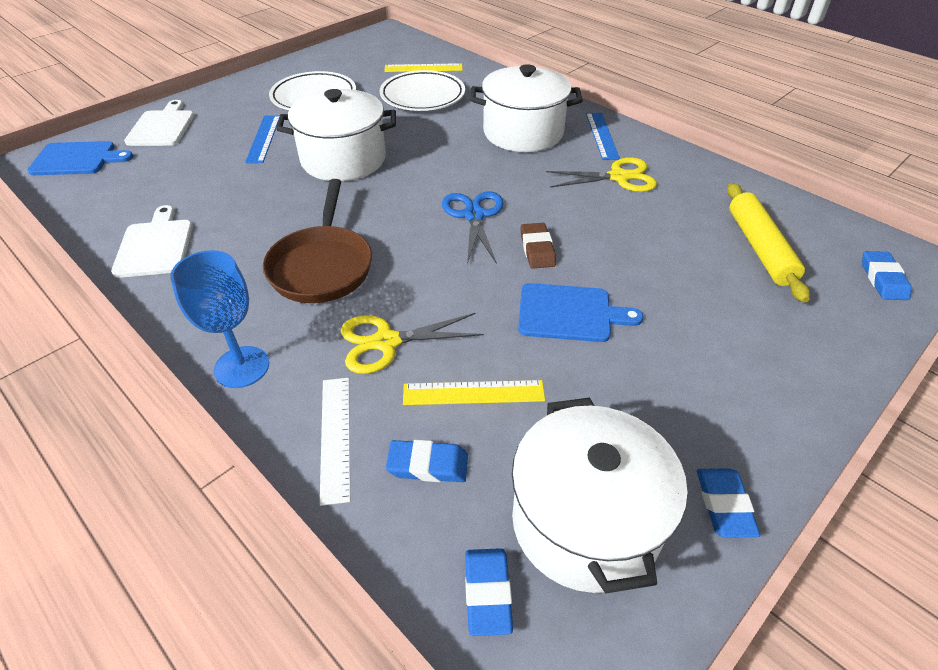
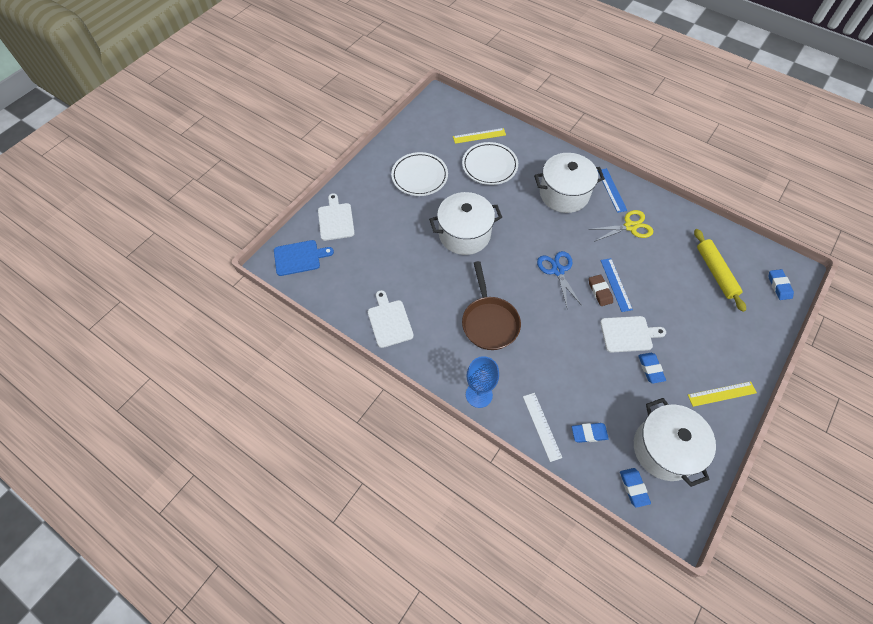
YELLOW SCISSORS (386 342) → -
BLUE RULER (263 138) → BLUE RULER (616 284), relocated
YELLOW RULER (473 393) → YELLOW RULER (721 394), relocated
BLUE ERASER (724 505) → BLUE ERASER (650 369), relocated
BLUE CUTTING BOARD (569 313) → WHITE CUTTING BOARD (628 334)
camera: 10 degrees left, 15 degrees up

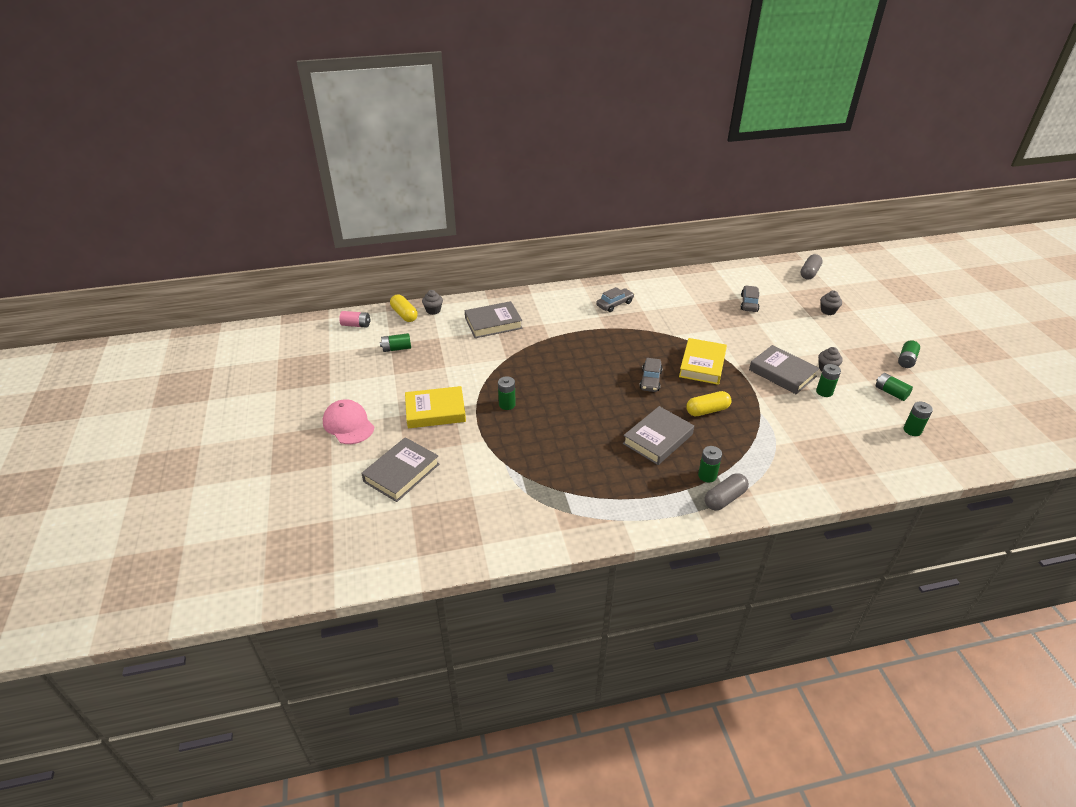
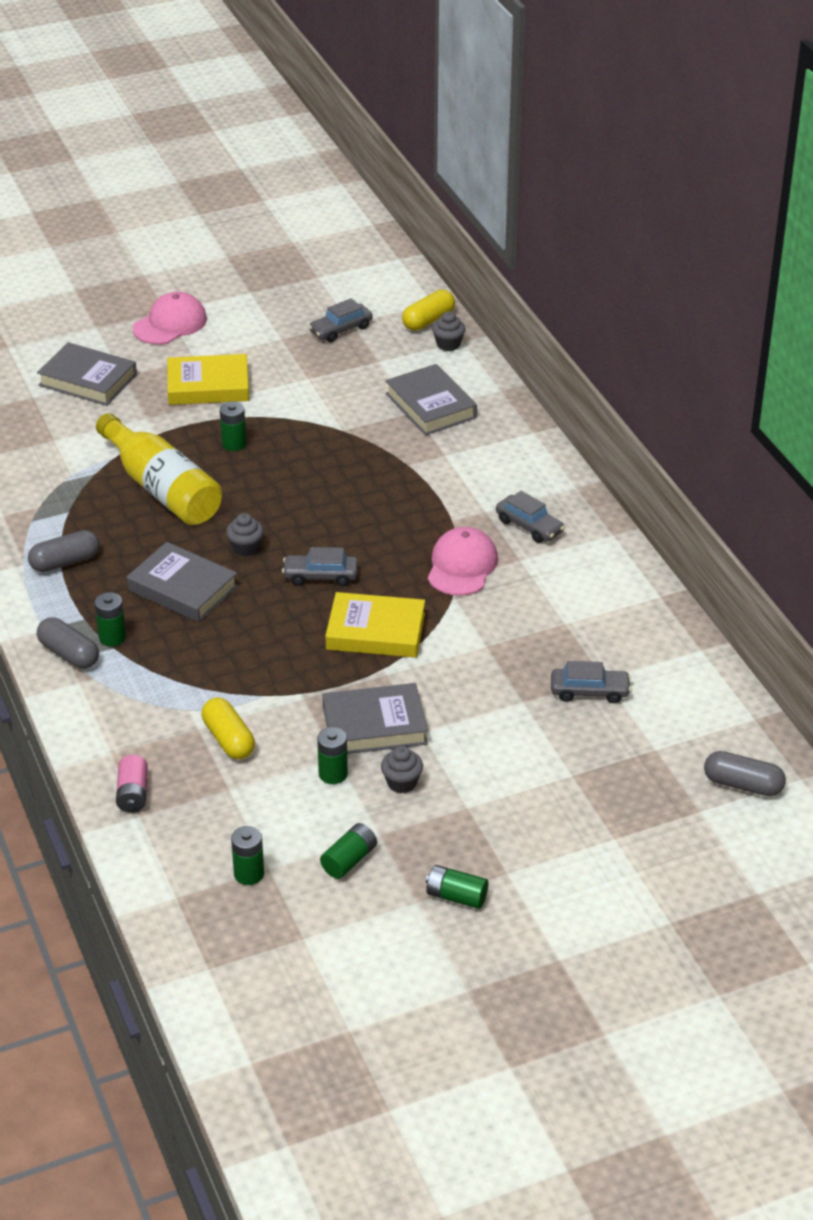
- → GREY CAPSULE (65 562)
- → YELLOW BOTTLE (162 488)
- → PINK CAP (462 566)
PINK BATTERY (356 325) → PINK BATTERY (133 794), relocated
YELLOW CAPSULE (707 410) → YELLOW CAPSULE (228 739), relocated
GREY CUPCAKE (828 311) → GREY CUPCAKE (245 548), relocated
GREEN BATTERY (396 348) → GREY CAR (341 329)
YELLOW BOOK (435 411) → YELLOW BOOK (208 386), 75 degrees counterclockwise
GREY BOOK (782 373) → GREY BOOK (374 725), 45 degrees clockwise
camera: 80 degrees right, 0 degrees up

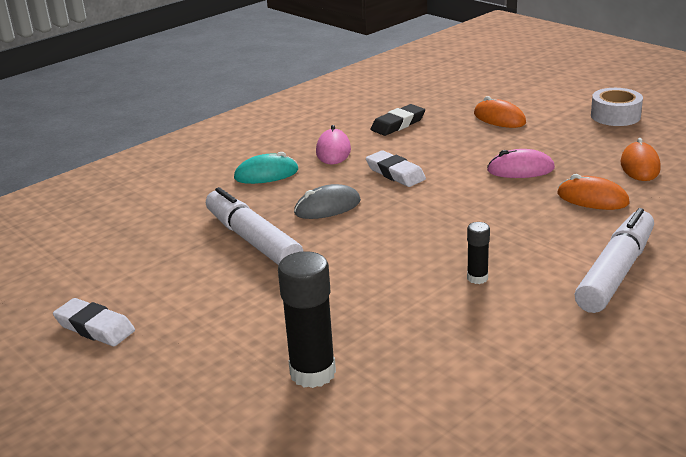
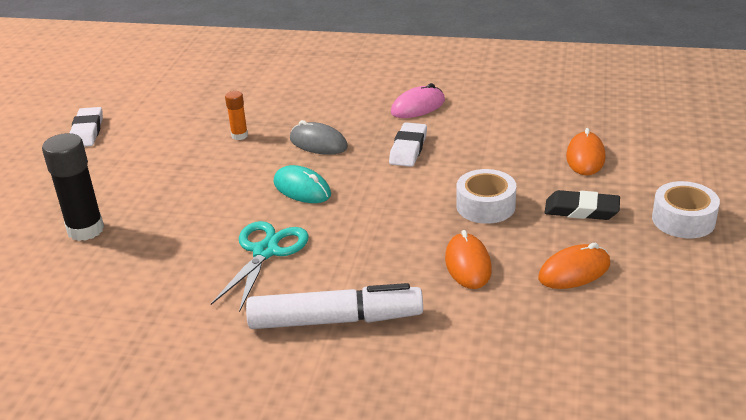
TURQUOISE MOUSE (266 174) → TURQUOISE MOUSE (302 189), relocated
BLACK ERASER (398 124) → BLACK ERASER (581 210), relocated
WHITE MARKER (253 240) → ORANGE GLUE STICK (239 136)
BLACK GLUE STICK (477 278) → TURQUOISE SCISSORS (265 251)
PINK MOUSE (520 170) → WHITE TAPE (485 206)
camera: 55 degrees right, 5 degrees up

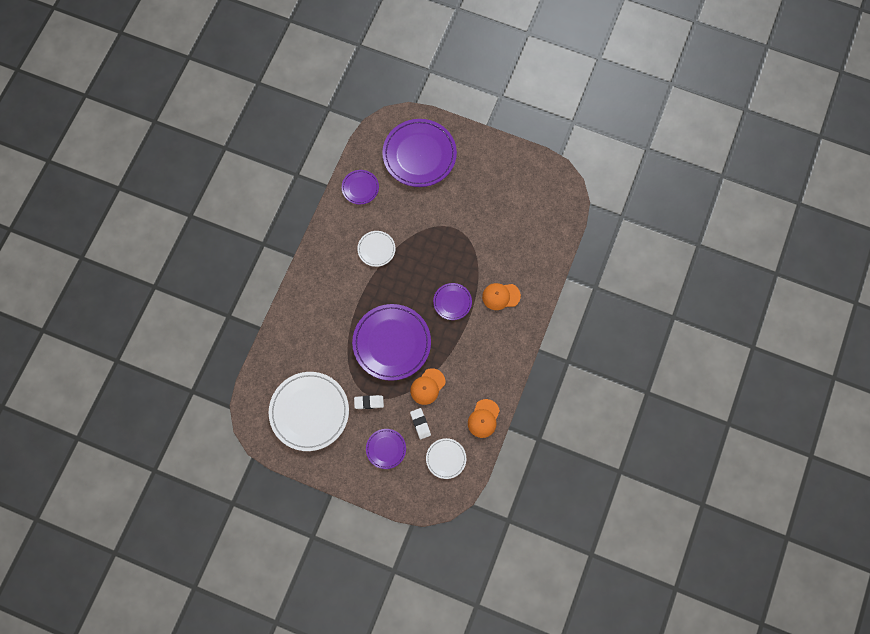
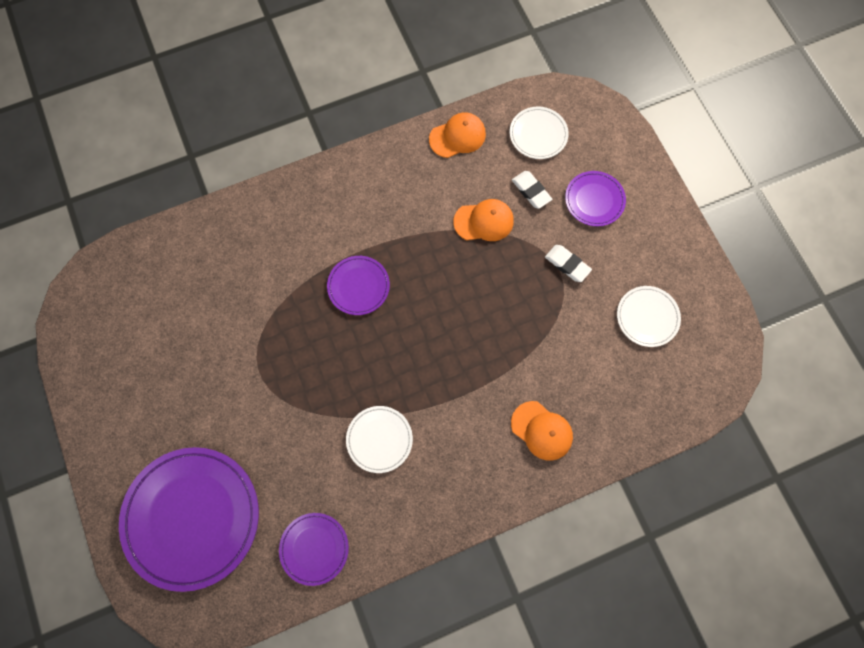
PURPLE PLATE (392 343) → -
ORANGE CAP (501 296) → ORANGE CAP (541 430), relocated
WHITE ERASER (420 424) → WHITE ERASER (531 191), 60 degrees counterclockwise
WHITE PLATE (309 412) → WHITE PLATE (647 317), x0.50
camera: 135 degrees left, 0 degrees up

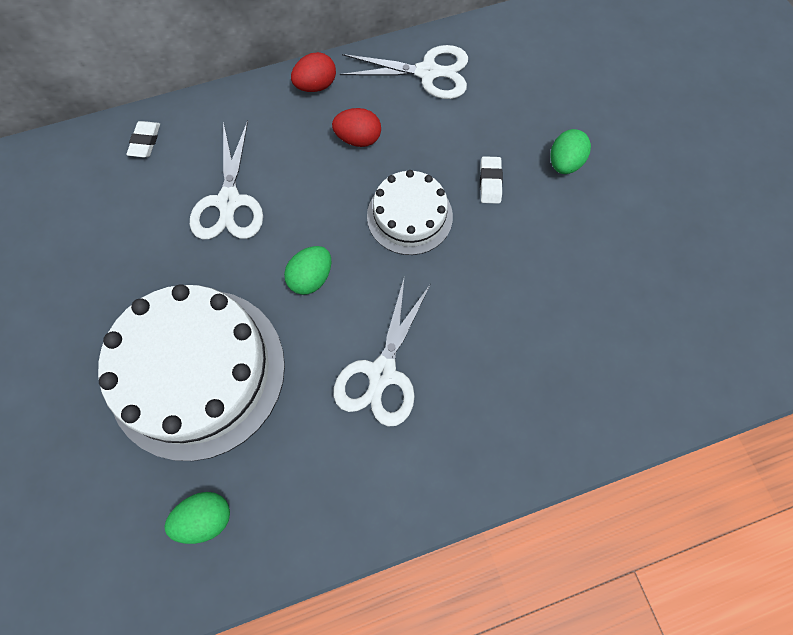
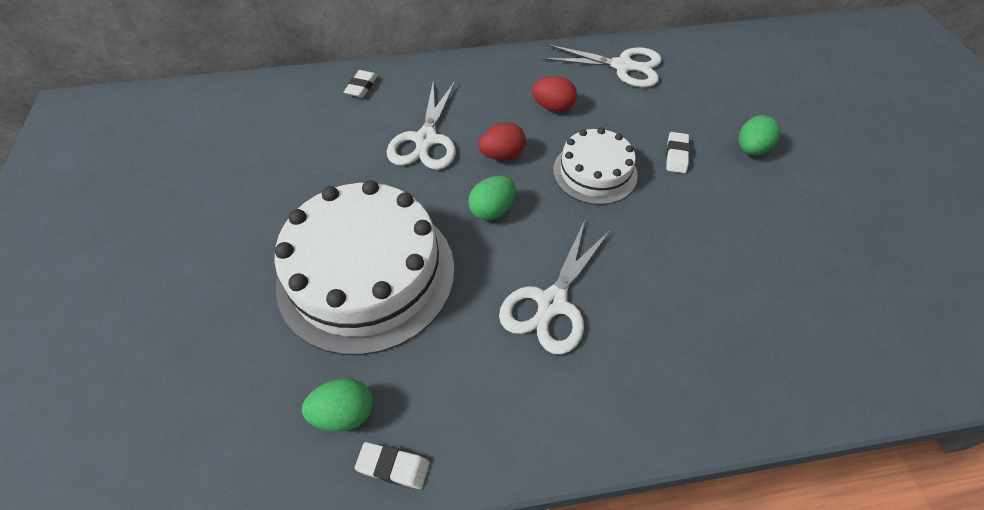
- → WHITE ERASER (393 466)
RED EGG (316 86) → RED EGG (502 155), relocated
camera: 10 degrees right, 15 degrees down

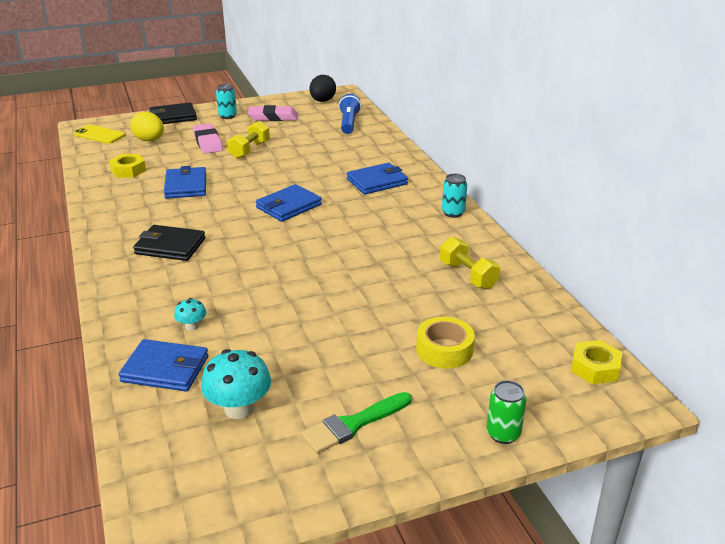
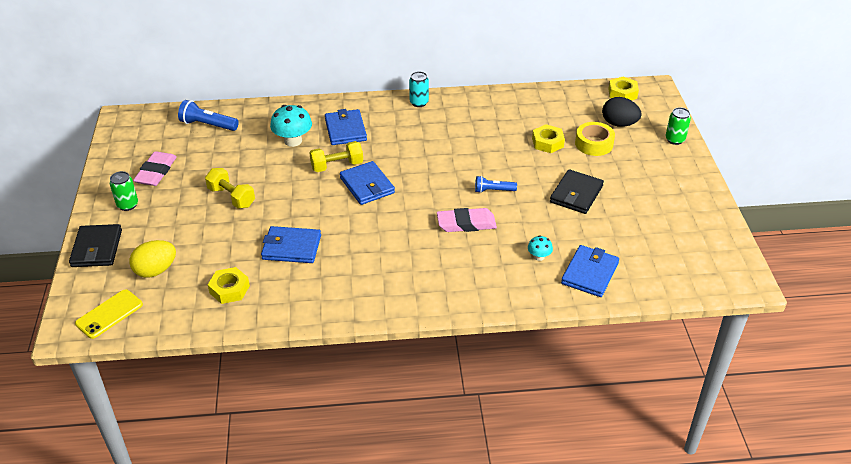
GREEN BRUSH (353 424) → -
- → BLUE FLASHLIGHT (493 190)
- → YELLOW NUT (547 142)
BLACK WALLET (170 246) → BLACK WALLET (576 194), relocated
PINK ERASER (208 142) → PINK ERASER (466 223), relocated
TURQUOISE MUSHROOM (239 408) → TURQUOISE MUSHROOM (293 141), relocated
BLACK EGG (322 101) → BLACK EGG (619 124), relocated
YELLOW DUMBBELL (468 275) → YELLOW DUMBBELL (337 166), relocated
TURQUOISE CAN (227 116) → GREEN CAN (127 205)
camera: 75 degrees left, 10 degrees up

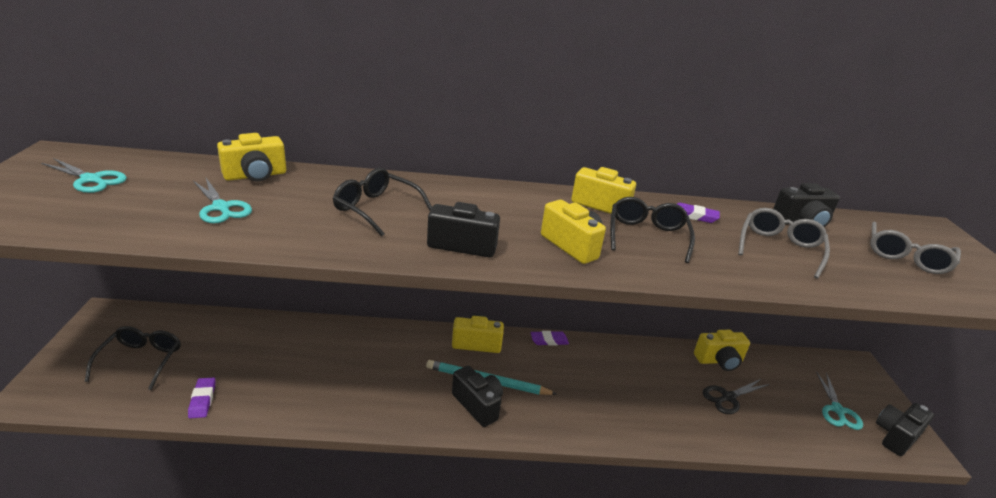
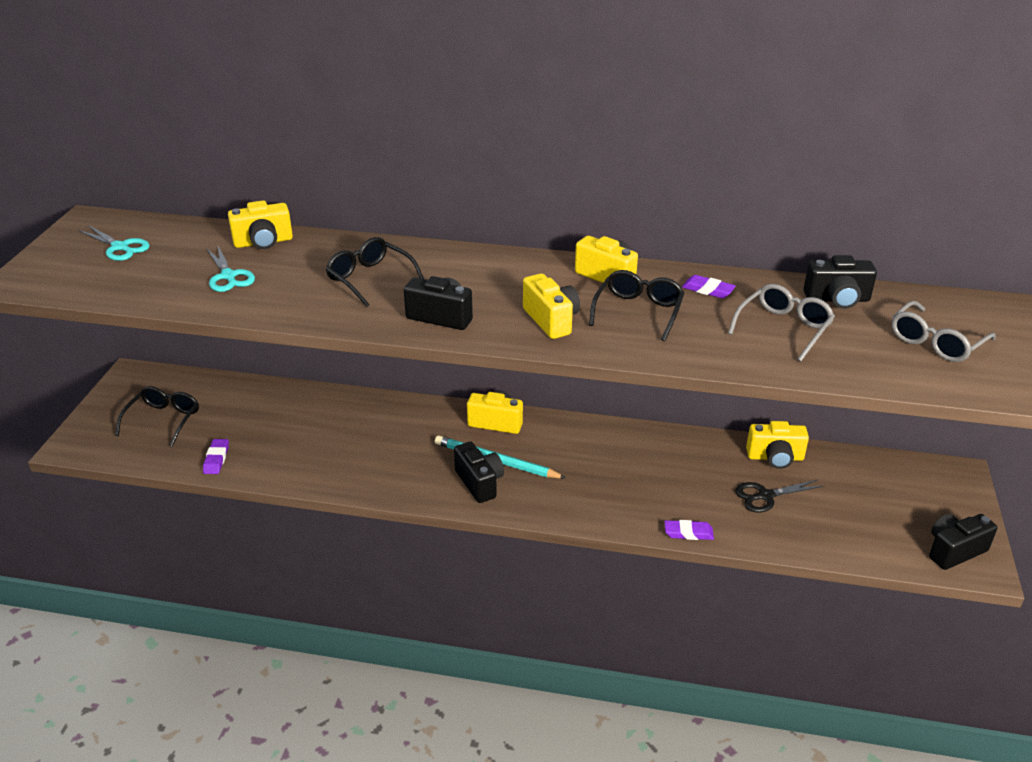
TURQUOISE SCISSORS (837 410) → -
PURPLE ERASER (549 340) → PURPLE ERASER (688 533), relocated
camera: 15 degrees right, 5 degrees up

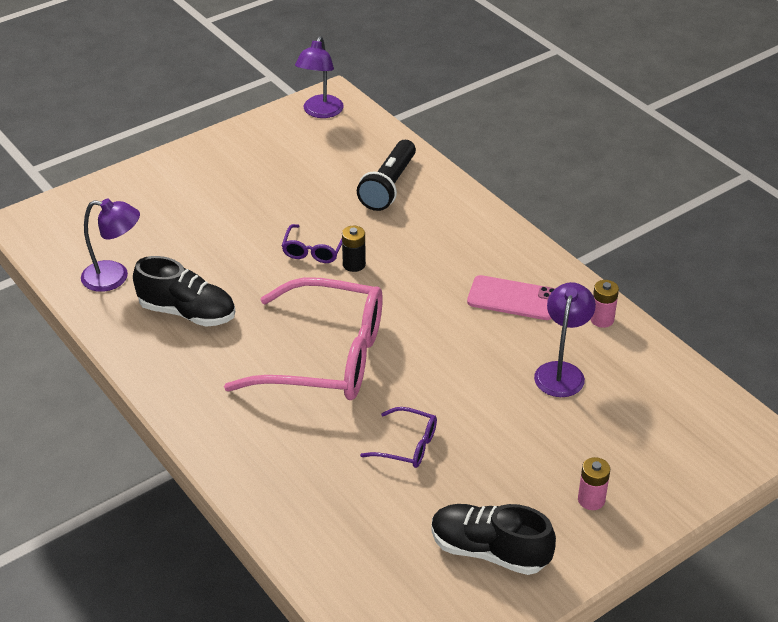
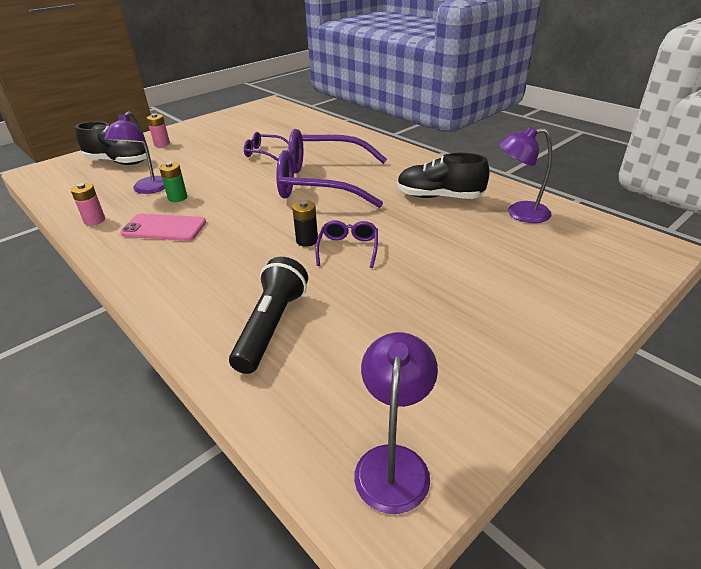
- → GREEN BATTERY (177 198)
BLACK SHOE (489 551) → BLACK SHOE (118 162), relocated
PINK GLASSES (326 357) → PURPLE GLASSES (321 183)
camera: 175 degrees right, 5 degrees down

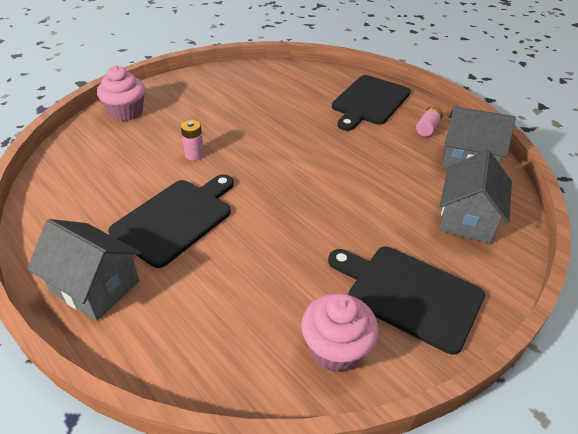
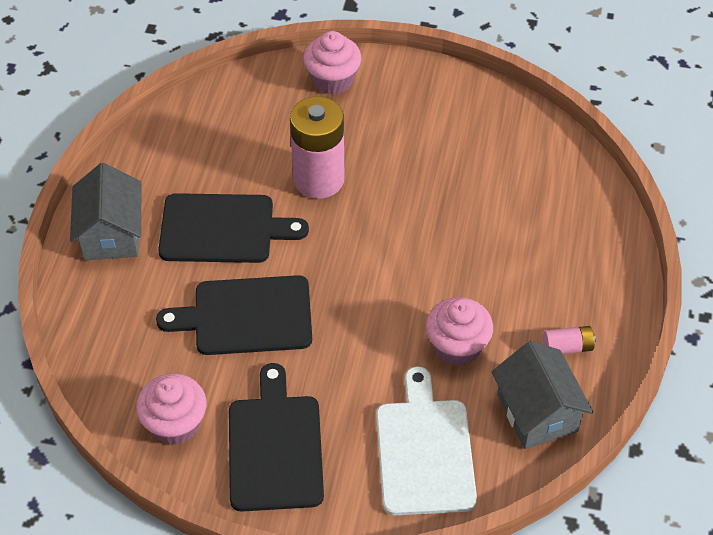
- → PINK CUPCAKE (457 346)
BLACK CUTTING BOARD (369 101) → BLACK CUTTING BOARD (247 316), relocated
GREY HOUSE (467 218) → WHITE CUTTING BOARD (424 451)
PINK BATTERY (194 154) → PINK BATTERY (318 179), x2.23
camera: 55 degrees right, 10 degrees up

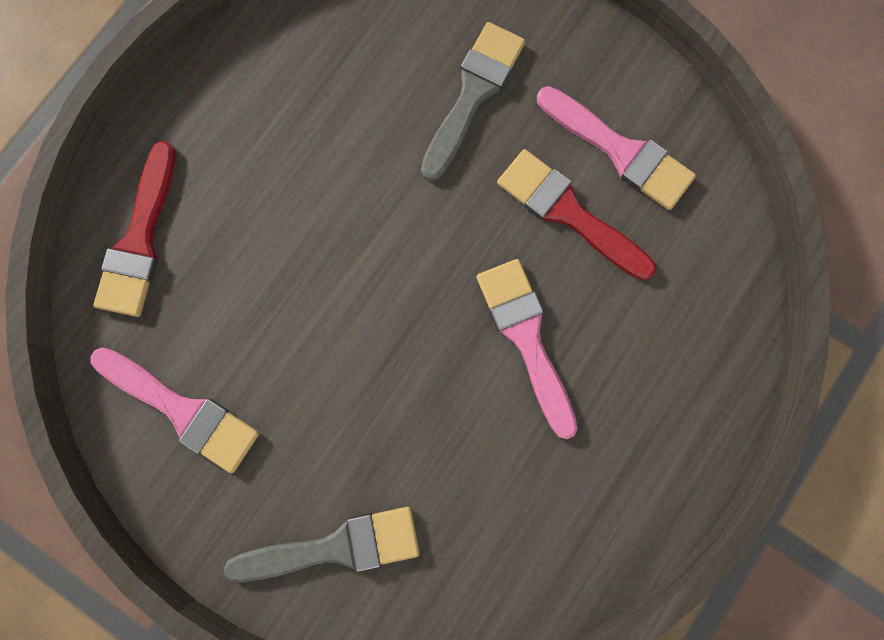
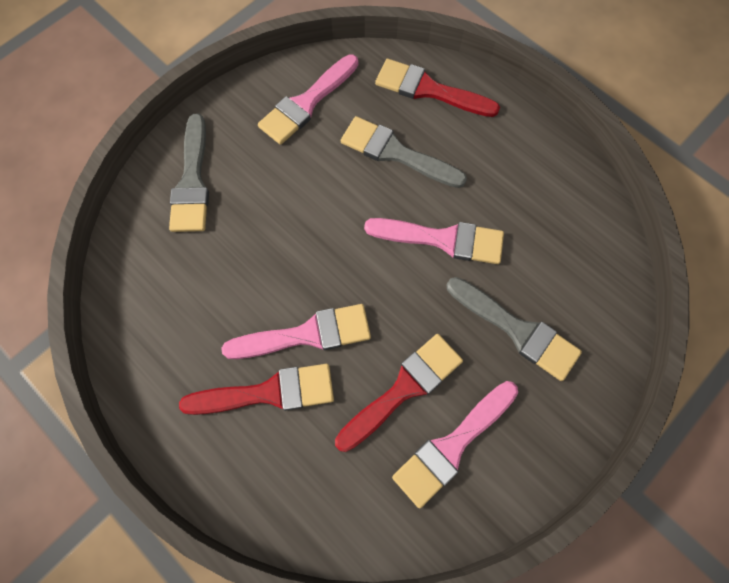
- → RED BRUSH (268 392)
- → GREY BRUSH (396 153)
- → PINK BRUSH (442 239)
camera: 100 degrees right, 10 degrees down

